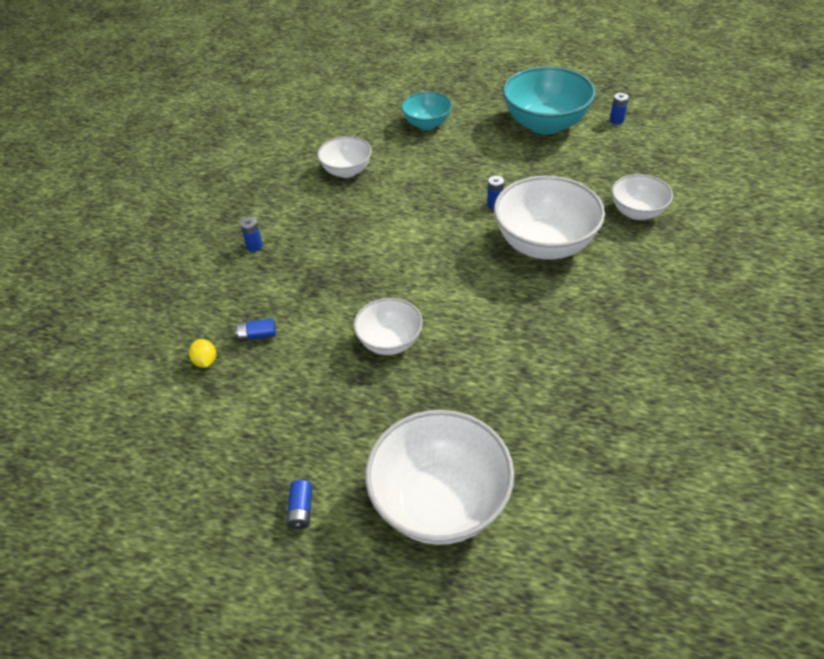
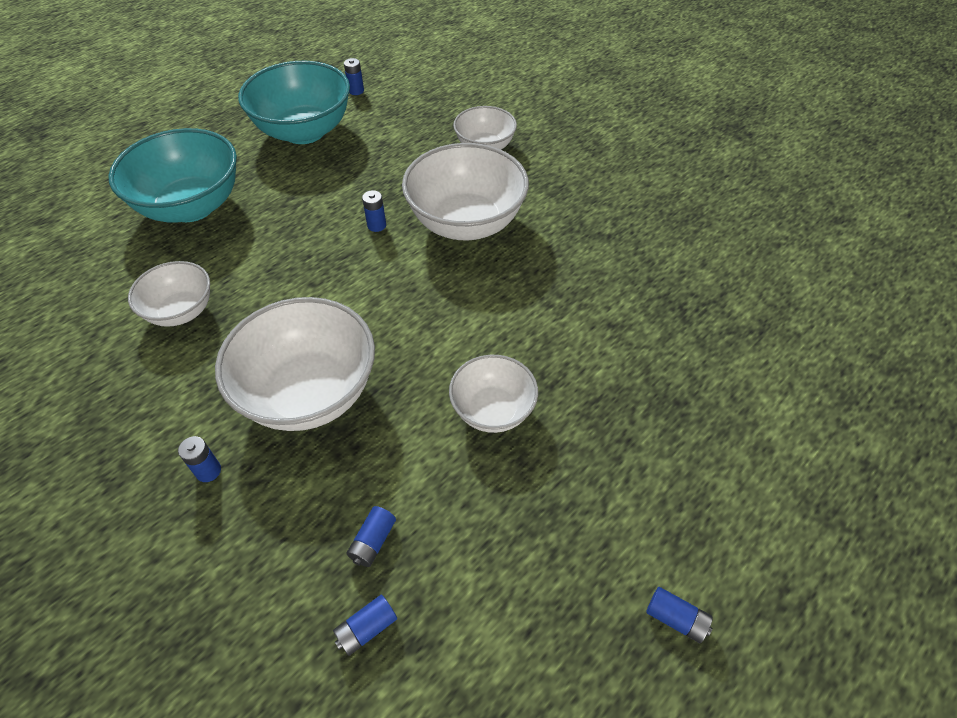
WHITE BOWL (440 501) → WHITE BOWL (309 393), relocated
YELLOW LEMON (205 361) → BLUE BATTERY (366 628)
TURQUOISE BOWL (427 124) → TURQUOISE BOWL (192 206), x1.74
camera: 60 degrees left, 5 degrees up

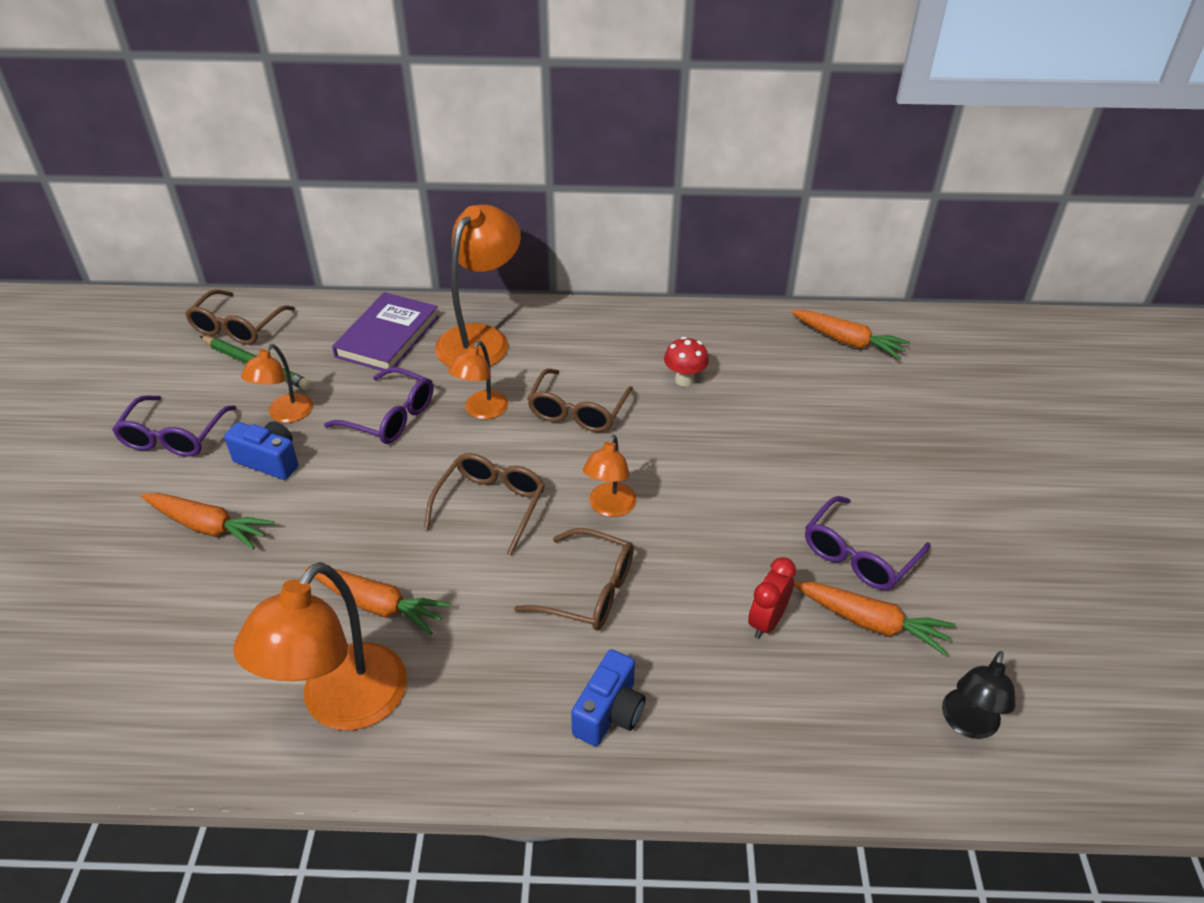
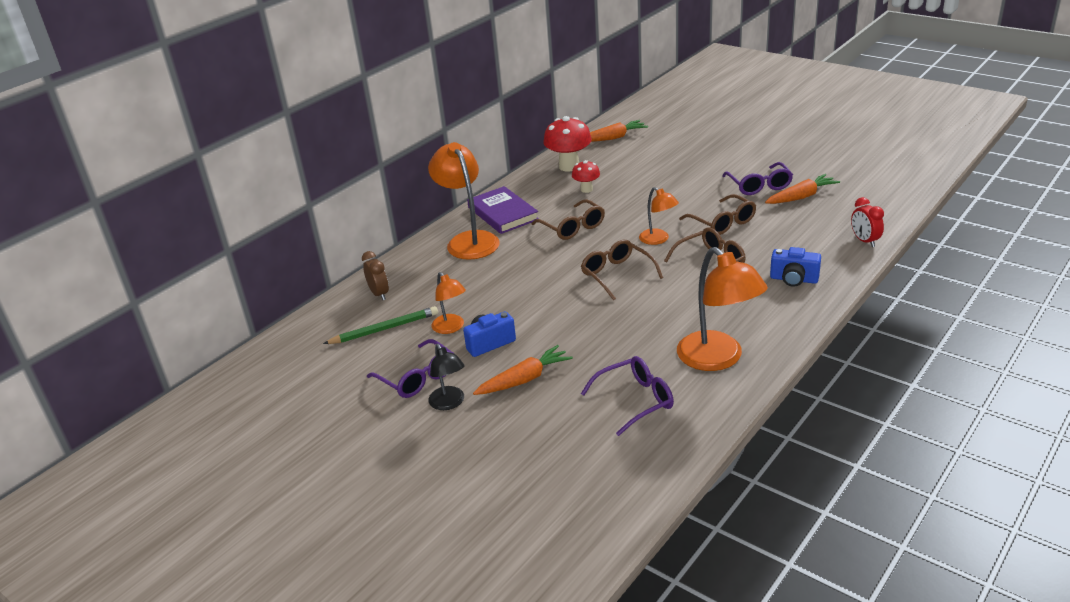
ORANGE CARROT (378 605) → -
ORANGE LAMP (481 411) → -
- → BROWN CLOCK (379 294)
- → RED MUSHROOM (569 166)
BROWN GLASSES (238 327) → BROWN GLASSES (722 222), relocated
PURPLE GLASSES (390 417) → PURPLE GLASSES (635 401), relocated
PURPLE BOOK (387 337) → PURPLE BOOK (502 213), relocated
RED CLOCK (766 621) → RED CLOCK (864 241), relocated
BLACK LAMP (967 724) → BLACK LAMP (449 403), relocated
BLUE CAMERA (609 713) → BLUE CAMERA (794 279), 135 degrees clockwise
camera: 50 degrees left, 10 degrees down

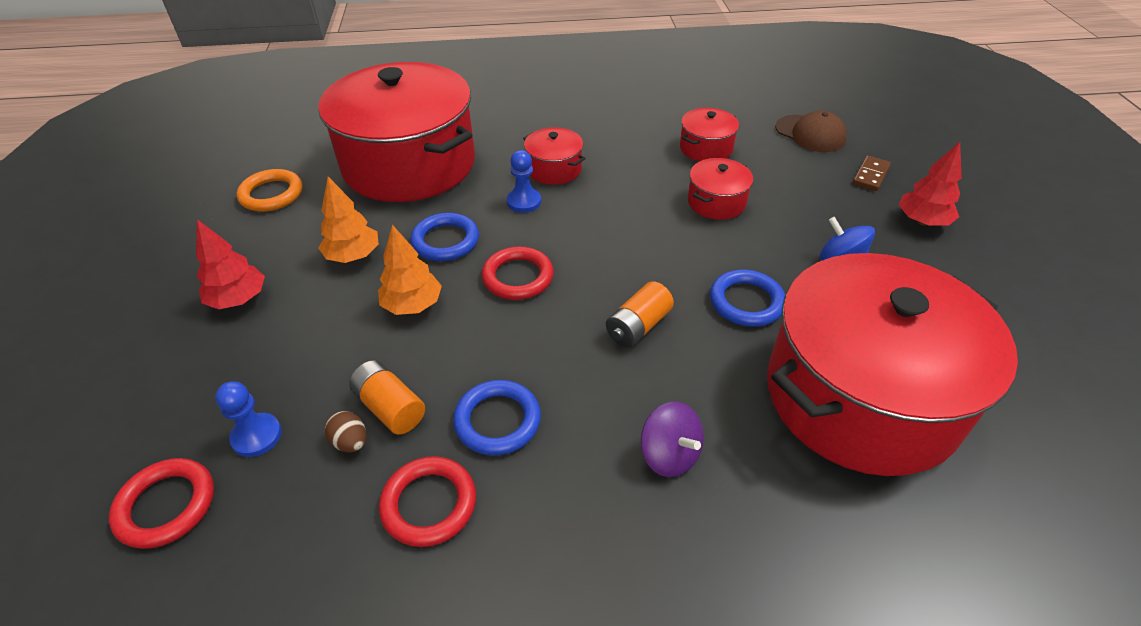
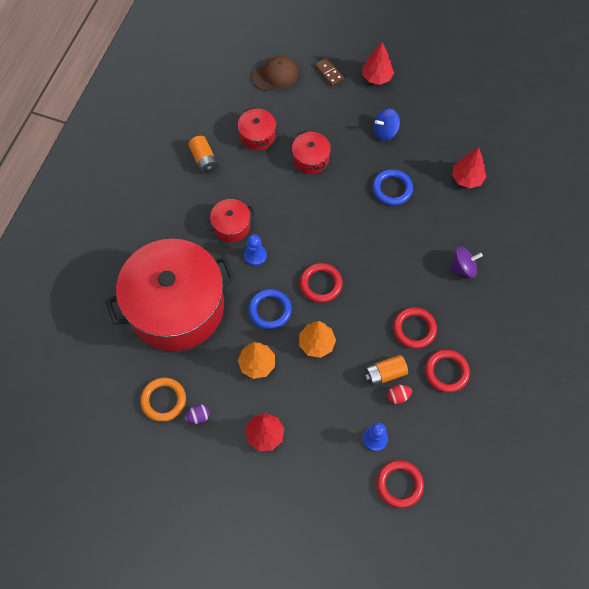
- → PURPLE EGG (198 417)
ORANGE BATTERY (638 326) → ORANGE BATTERY (204 160), relocated
RED POT (860 396) → RED TREE (467 178)
BROWN EGG (351 442) → RED EGG (398 396)
BLUE RING (497 421) → RED RING (414 329)
camera: 65 degrees left, 20 degrees up

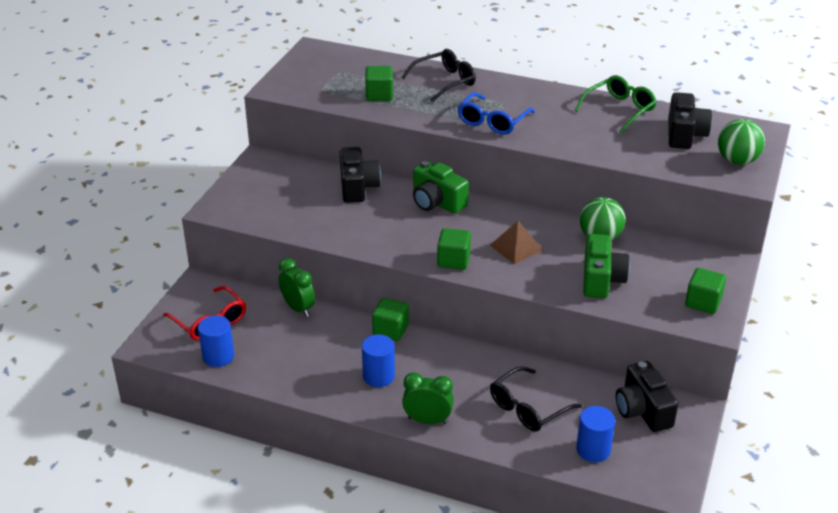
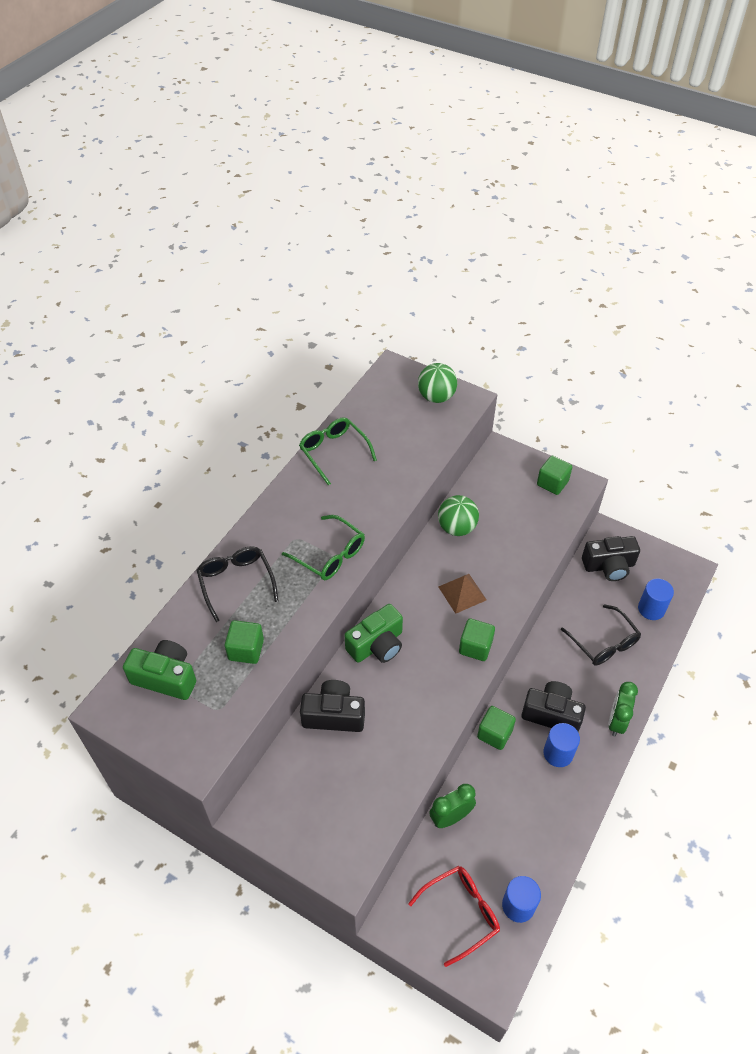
GREEN CAMERA (601 279) → GREEN CAMERA (166 677), relocated
BLACK CAMERA (684 134) → BLACK CAMERA (551 714), relocated
BLUE GLASSES (492 121) → GREEN GLASSES (330 555)
camera: 80 degrees left, 15 degrees up

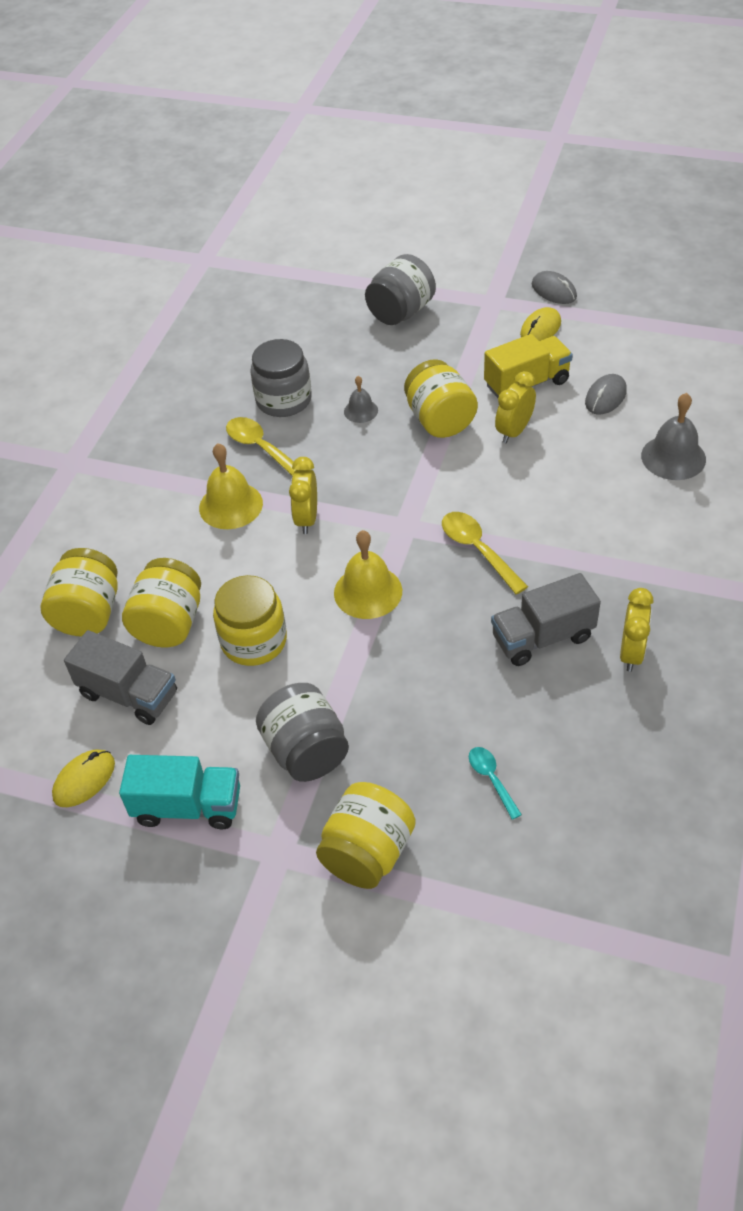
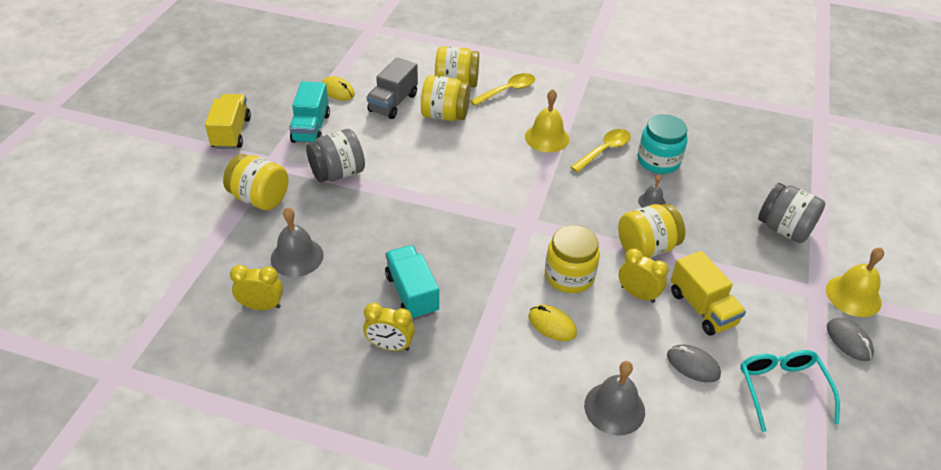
- → YELLOW TRUCK (231 133)
- → TURQUOISE GLASSES (782 390)
YELLOW JAR (254 641) → YELLOW JAR (569 276), relocated
YELLOW CLOCK (307 519) → YELLOW CLOCK (262 306), relocated
YELLOW BELL (368 592) → YELLOW BELL (853 295), relocated
YELLOW SPOON (477 550) → YELLOW SPOON (507 91), relocated
YELLOW MOUSE (540 329) → YELLOW MOUSE (552 325), relocated
TURQUOISE SPOON (491 779) → GREY BELL (297 257)
GREY JAR (284 400) → TURQUOISE JAR (658 161)
GREY TRUCK (542 637) → TURQUOISE TRUCK (412 293)
GREY MOUSE (554 291) → GREY MOUSE (849 341), 75 degrees counterclockwise
camera: 85 degrees right, 5 degrees down

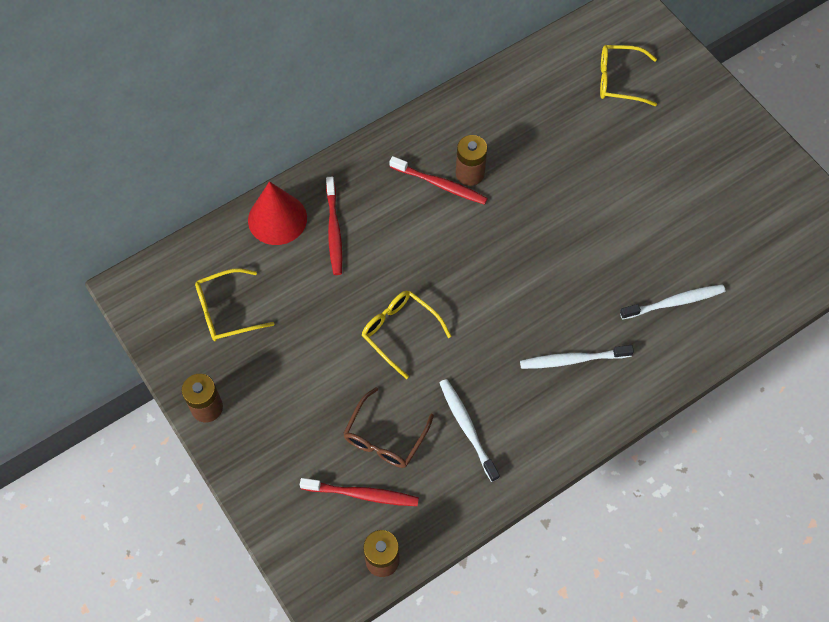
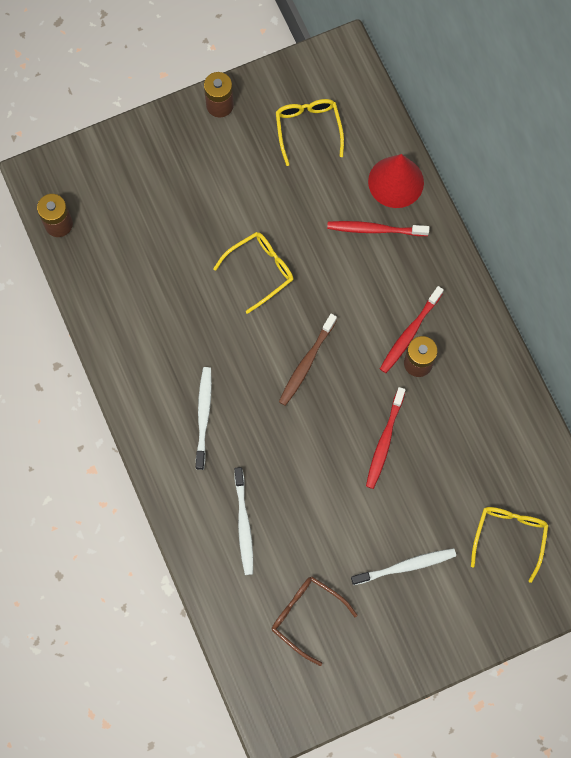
- → BROWN TOOTHBRUSH (306 363)
RED TOOTHBRUSH (363 494) → RED TOOTHBRUSH (384 442), relocated
BROWN GLASSES (384 438) → BROWN GLASSES (306 616), relocated
WHITE TOOTHBRUSH (467 427) → WHITE TOOTHBRUSH (406 566), relocated
camera: 100 degrees right, 10 degrees up

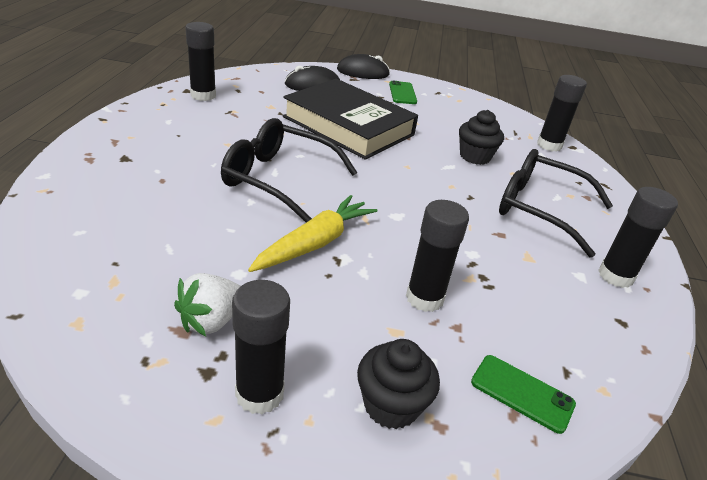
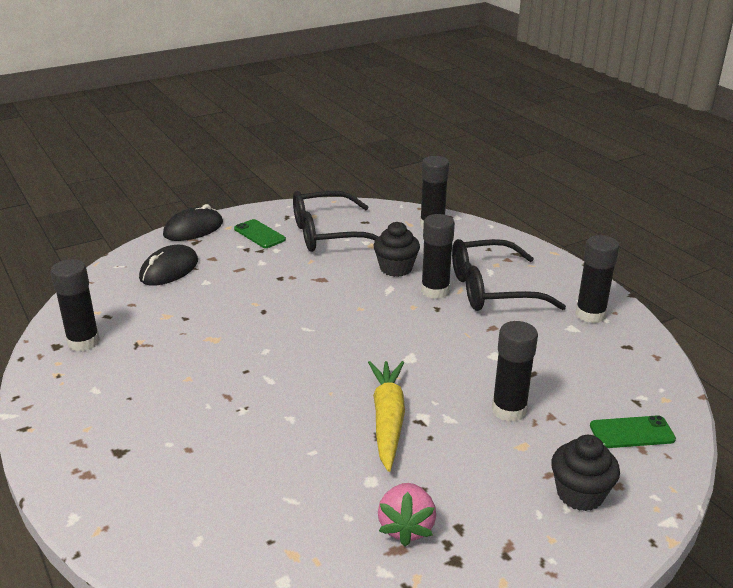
BLACK BOOK (348 126) → -
BLACK GLASSES (278 179) → BLACK GLASSES (328 234), relocated
BLACK GLUE STICK (259 394) → BLACK GLUE STICK (435 291), relocated
WHITE STRAWBERRY (211 321) → PINK STRAWBERRY (406 527)
camera: 35 degrees left, 5 degrees down

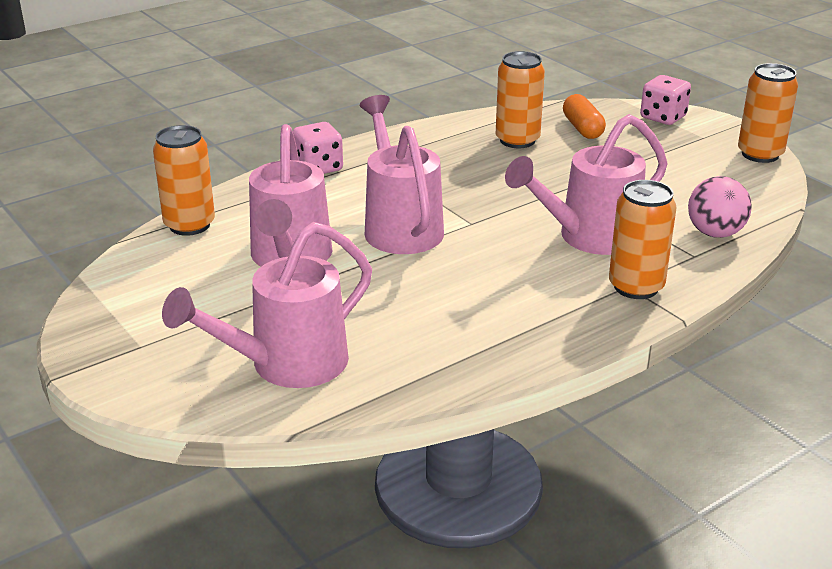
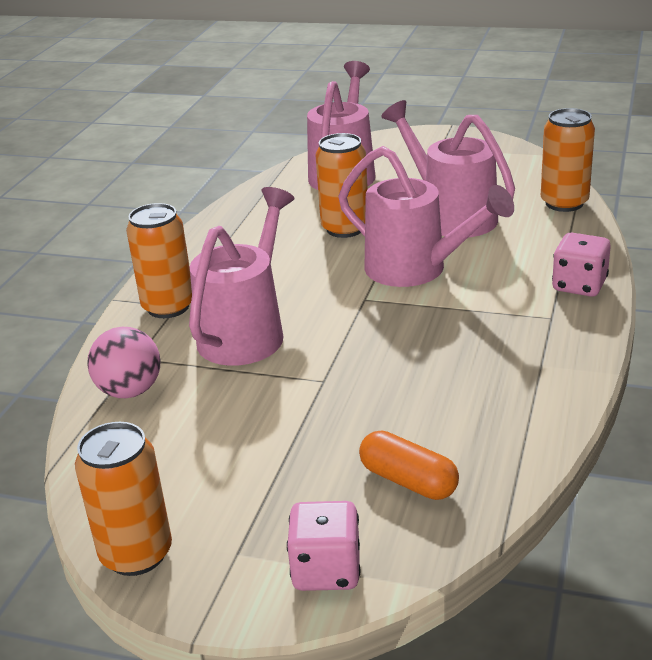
ORANGE CAN (517 140) → ORANGE CAN (345 228), relocated
camera: 145 degrees right, 0 degrees up

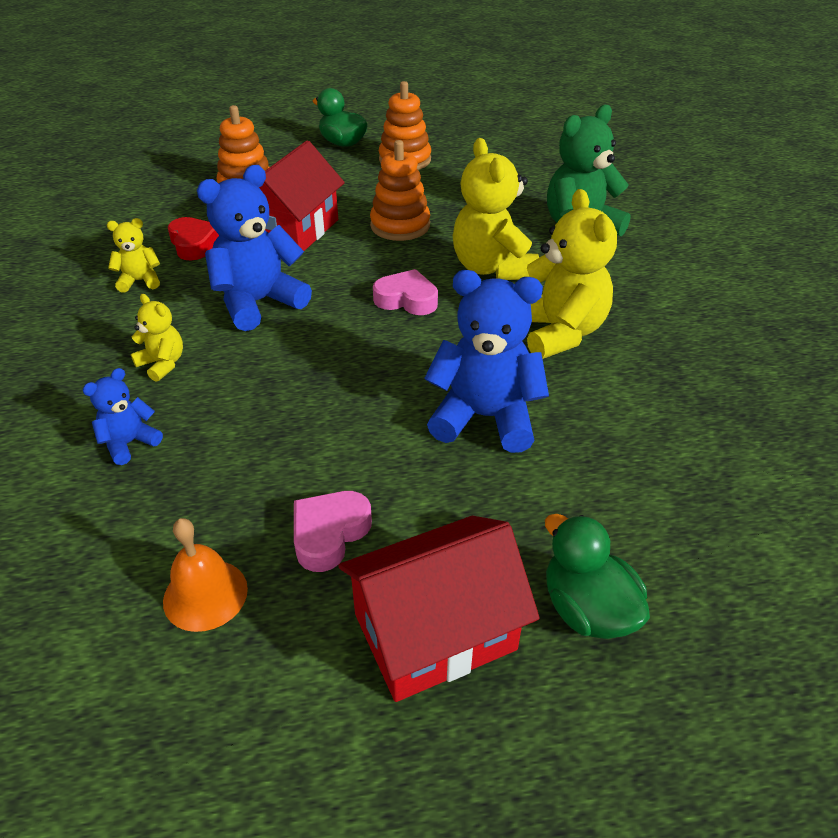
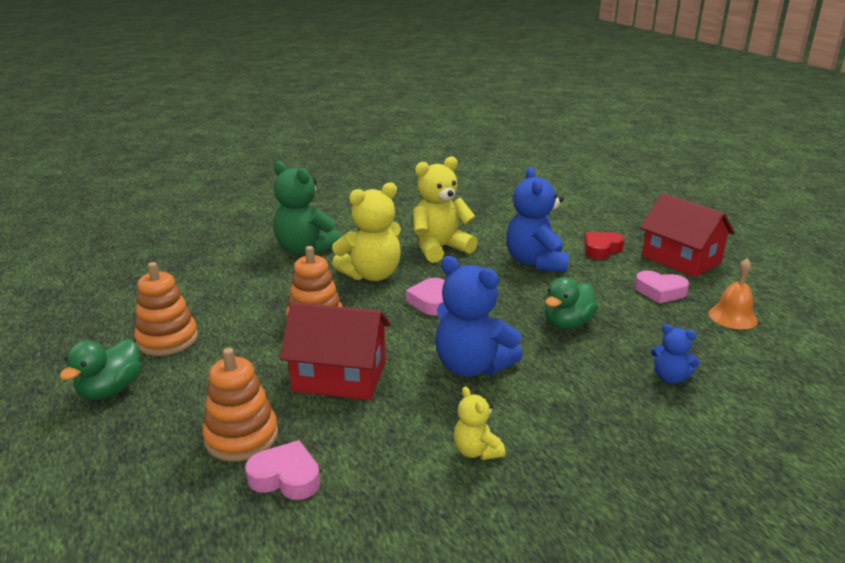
YELLOW TEDDY BEAR (162 364) → -
- → PINK HEART (286 477)
RED HEART (194 244) → RED HEART (601 249), relocated
GREEN DUCK (587 609) → GREEN DUCK (567 324), relocated
camera: 105 degrees left, 15 degrees down

